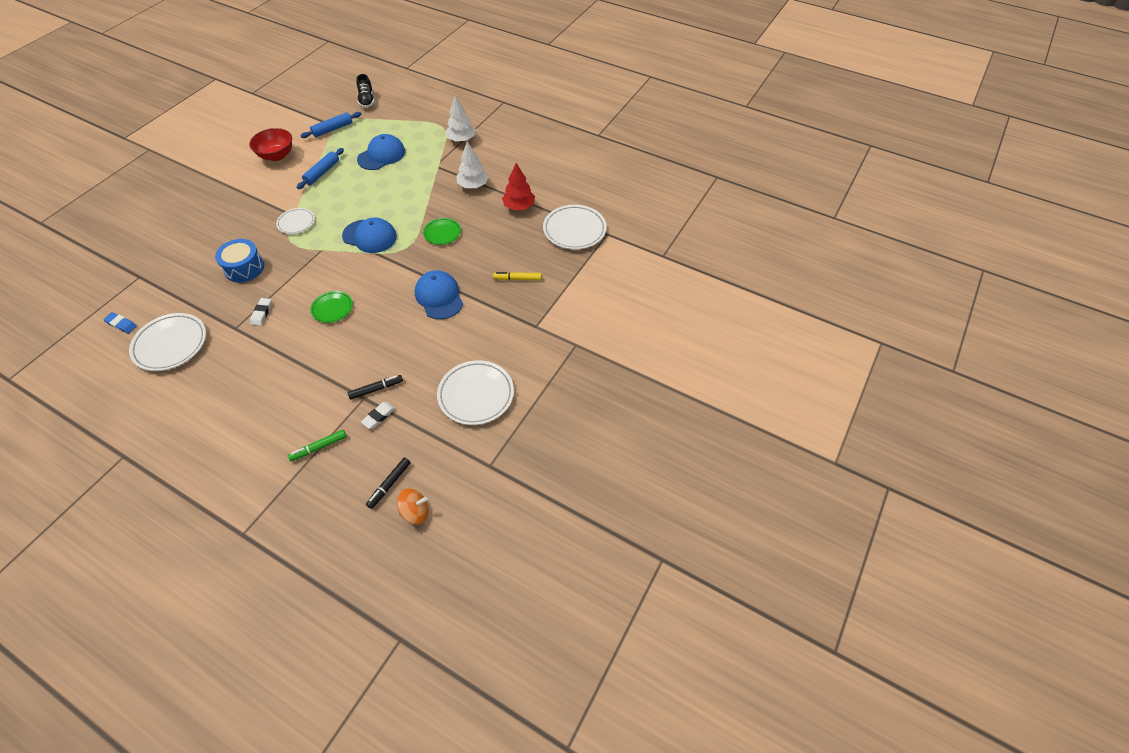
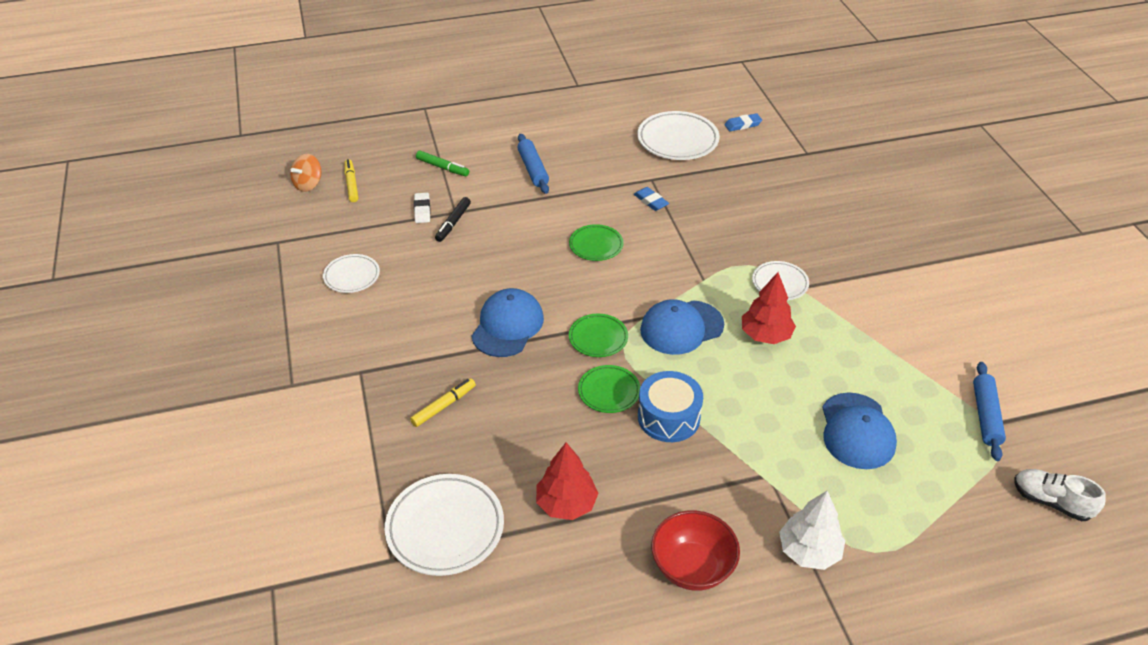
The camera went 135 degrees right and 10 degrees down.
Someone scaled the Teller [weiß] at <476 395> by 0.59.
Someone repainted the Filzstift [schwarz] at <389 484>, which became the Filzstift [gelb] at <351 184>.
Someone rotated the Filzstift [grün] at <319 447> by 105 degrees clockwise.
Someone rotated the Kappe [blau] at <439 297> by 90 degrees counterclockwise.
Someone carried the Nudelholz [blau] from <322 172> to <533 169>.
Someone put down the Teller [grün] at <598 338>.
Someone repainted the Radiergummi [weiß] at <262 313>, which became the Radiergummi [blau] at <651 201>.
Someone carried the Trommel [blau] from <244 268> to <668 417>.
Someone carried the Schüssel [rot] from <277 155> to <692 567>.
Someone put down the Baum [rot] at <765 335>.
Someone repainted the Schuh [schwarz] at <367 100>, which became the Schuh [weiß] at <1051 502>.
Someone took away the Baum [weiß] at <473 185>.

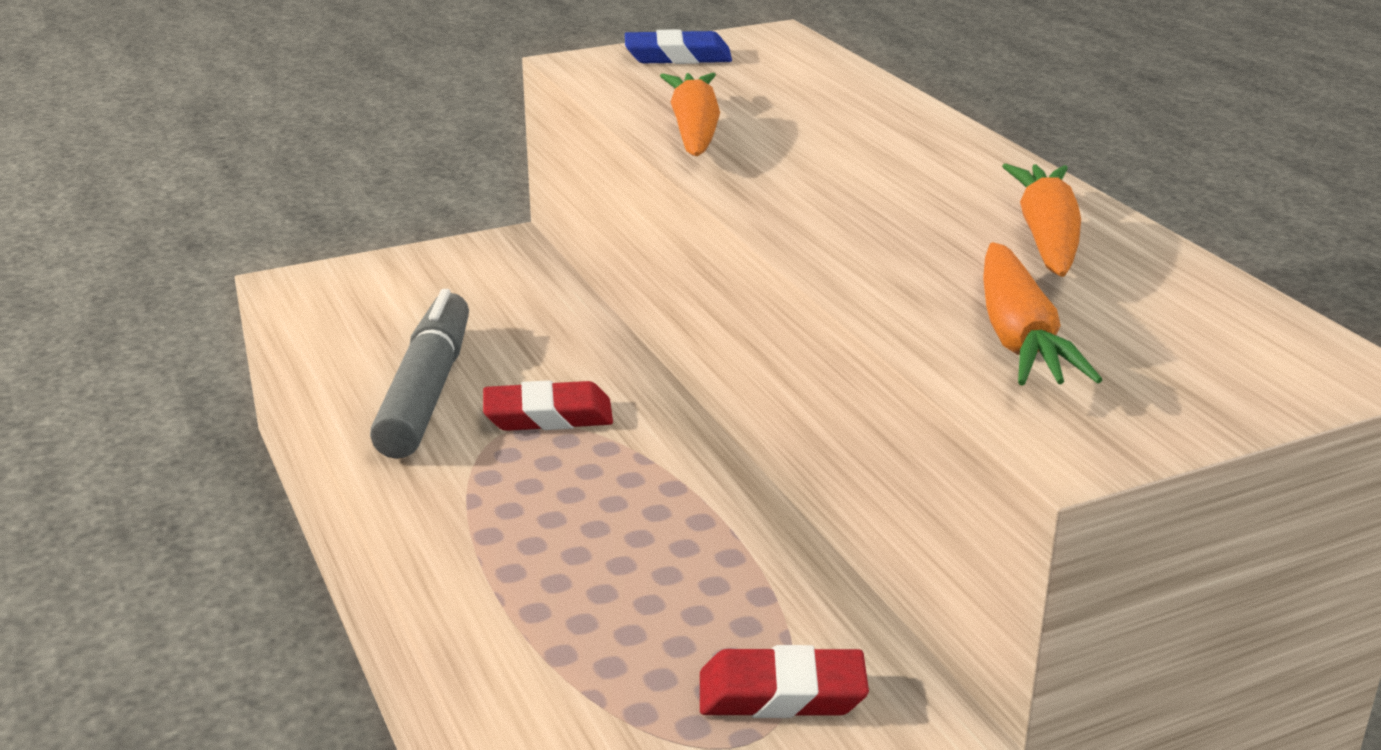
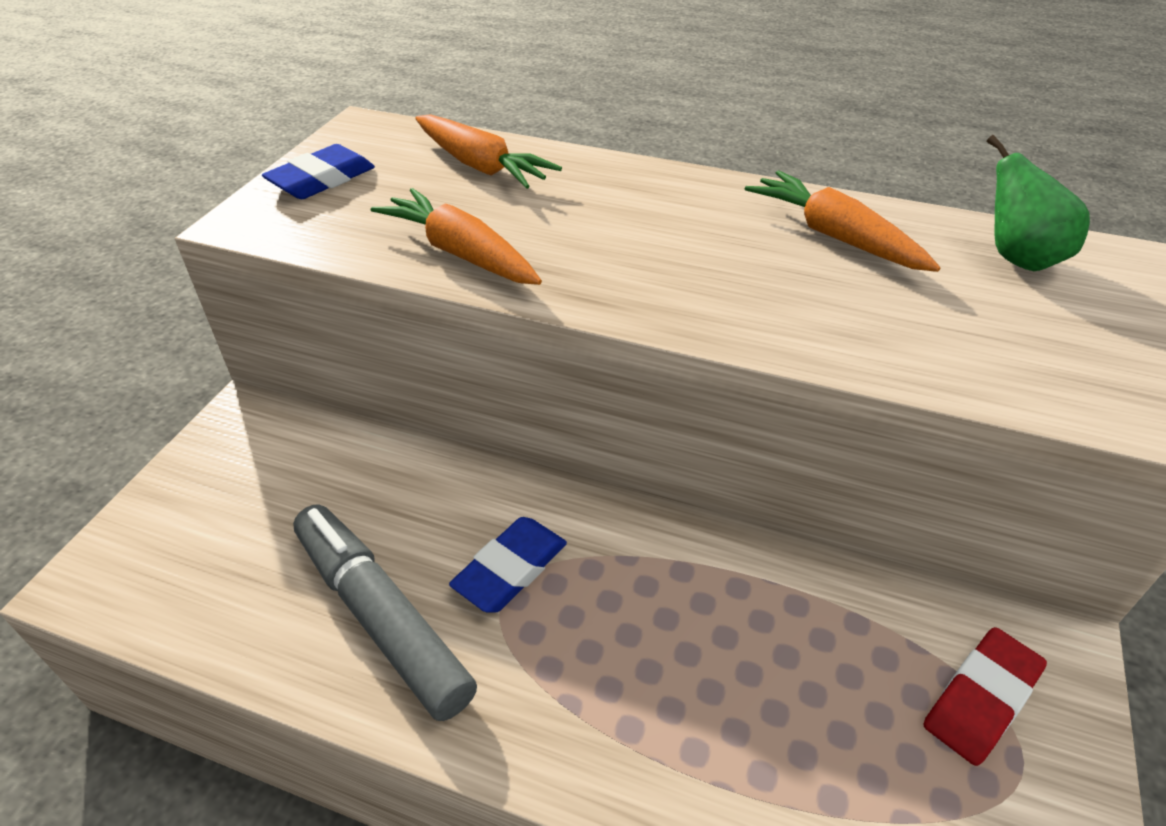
The camera went 45 degrees left and 15 degrees up.
Someone carried the Karotte [orange] from <1019 337> to <480 166>.
Someone repainted the Radiergummi [rot] at <548 416>, which became the Radiergummi [blau] at <510 569>.
Someone put down the Birne [grün] at <1017 258>.

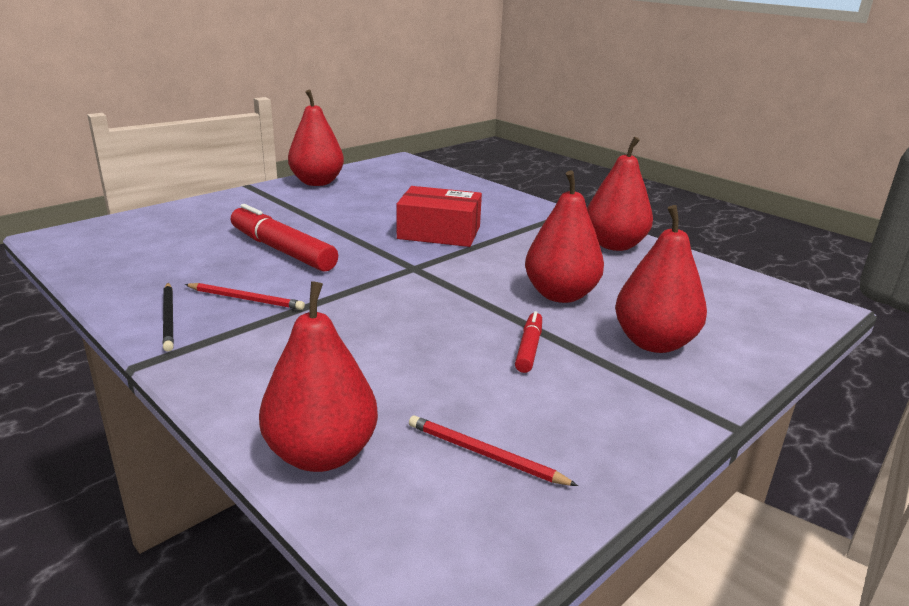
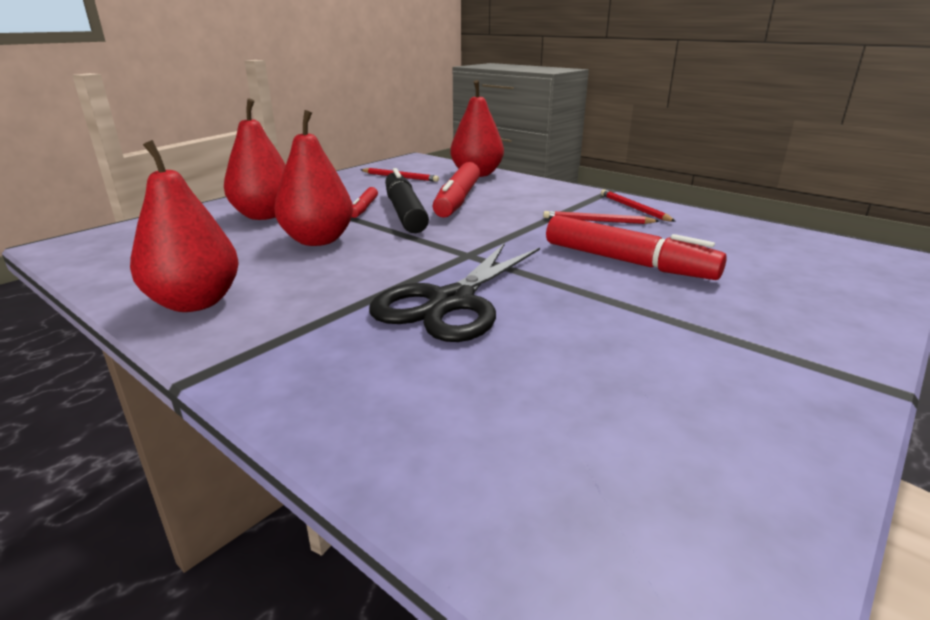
The camera went 175 degrees right and 0 degrees up.
Someone swapped the Schachtel [rot] at <439 232> for the Schere [schwarz] at <451 302>.
Someone put down the Filzstift [schwarz] at <404 212>.
Someone put down the Filzstift [rot] at <458 200>.
Someone repainted the Bleistift [schwarz] at <169 318>, which became the Bleistift [rot] at <634 208>.
Someone took away the Birne [rot] at <317 182>.

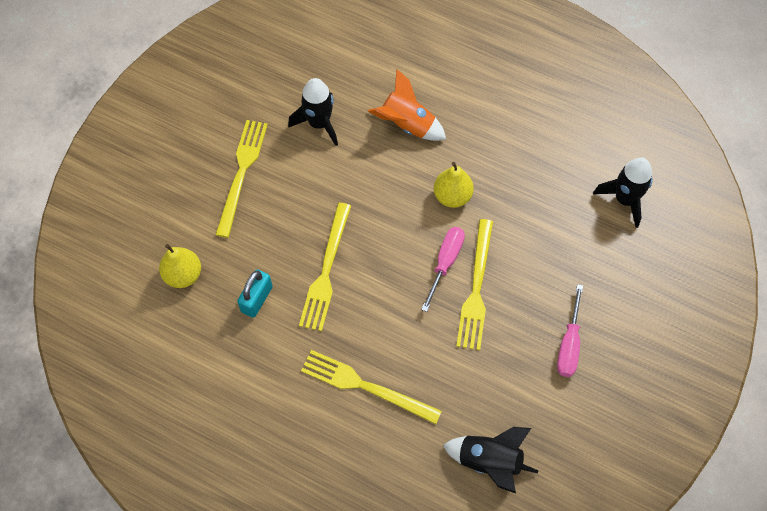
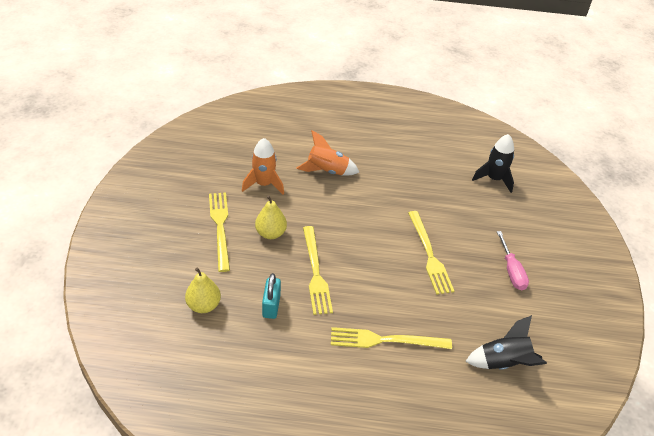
The camera went 25 degrees left and 20 degrees down.
Someone repainted the Rakete [schwarz] at <319 123>, which became the Rakete [orange] at <264 184>.
Someone carried the Birne [gelb] from <452 196> to <271 233>.
Someone took away the Schraubenzieher [rosa] at <445 263>.

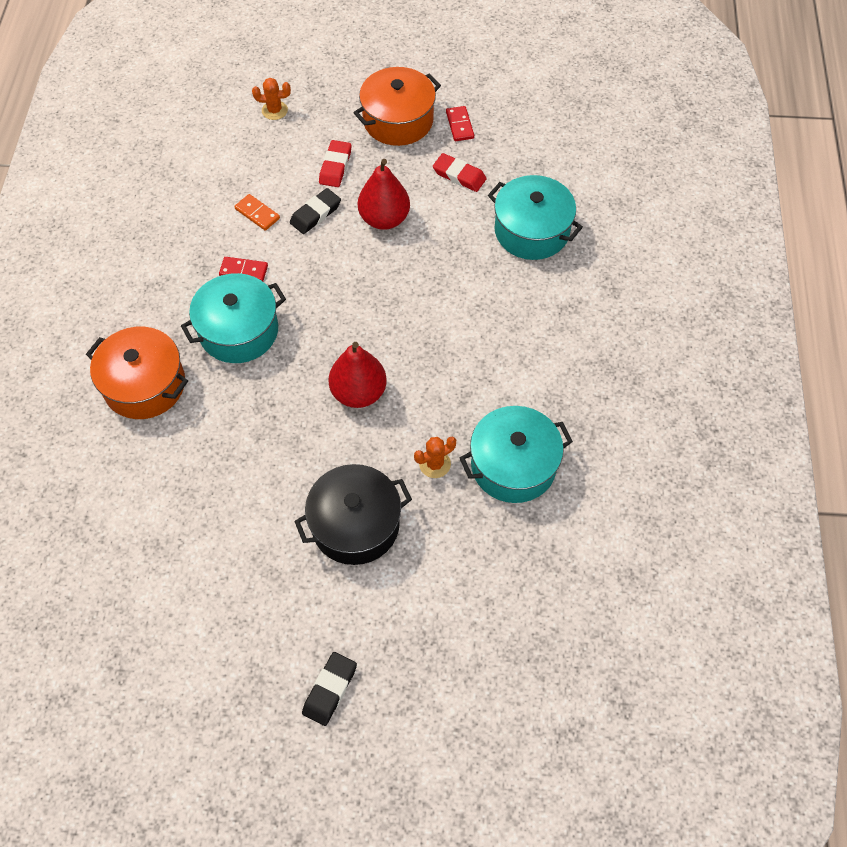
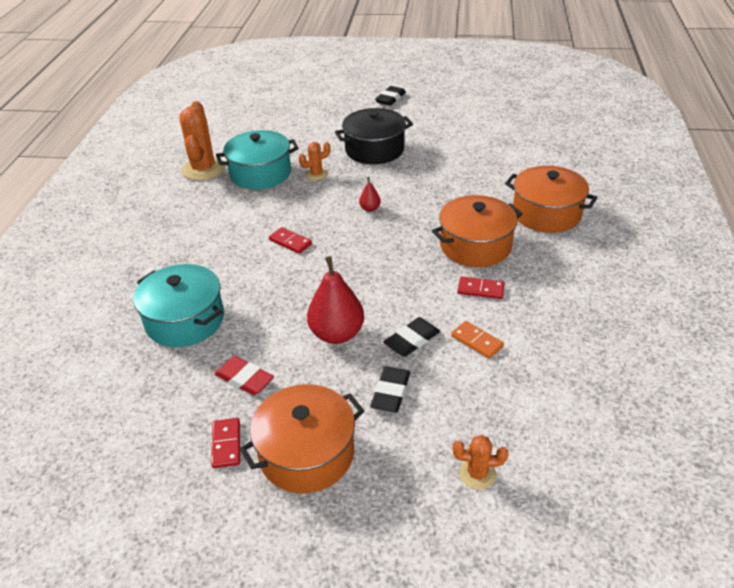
The camera went 175 degrees left and 20 degrees down.
Someone put down the Kaktus [orange] at <203 169>.
Someone put down the Dominostein [rot] at <290 242>.
Someone scaled the Birne [rot] at <358 392> by 0.47.
Someone repainted the Radiergummi [rot] at <335 166>, which became the Radiergummi [schwarz] at <391 392>.
Someone repainted the Kochtopf [türkis] at <239 331>, which became the Kochtopf [orange] at <475 246>.

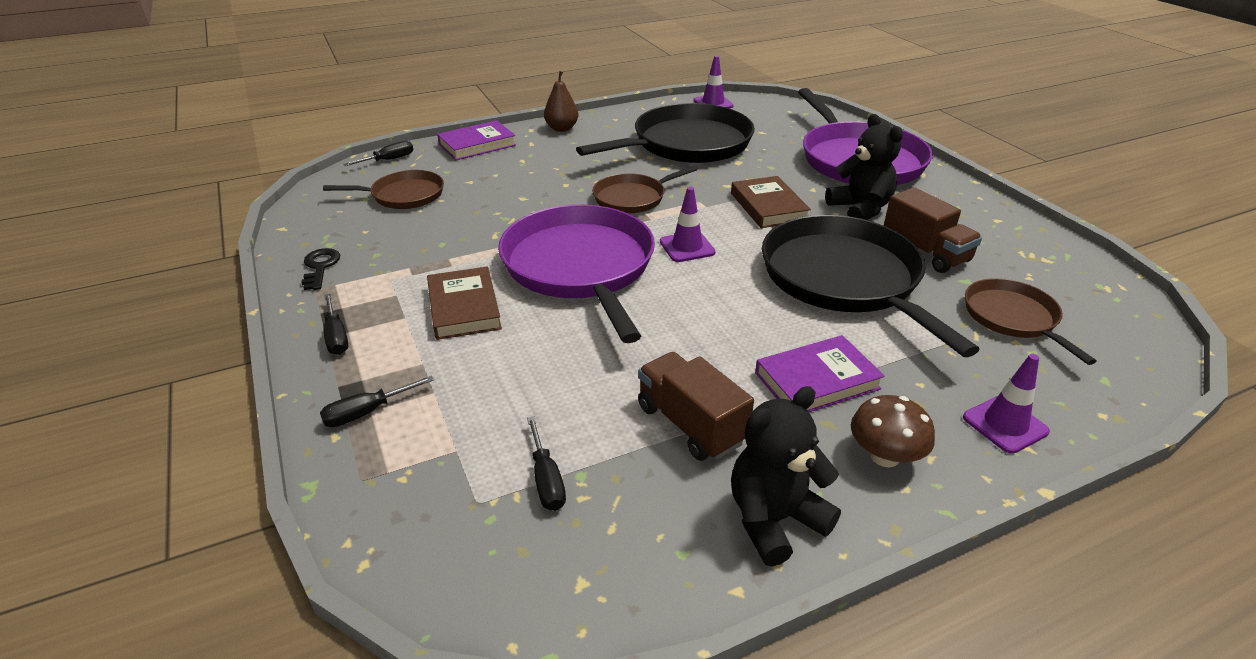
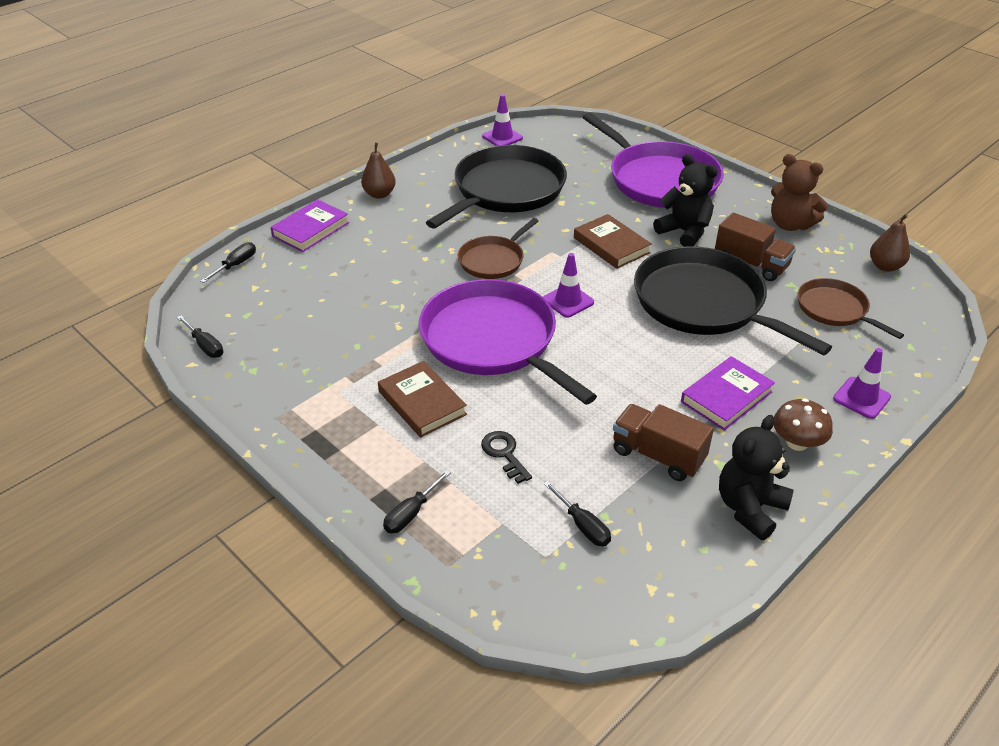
The camera went 20 degrees left and 5 degrees up.
Someone carried the Schraubenzieher [schwarz] from <336 337> to <205 346>.
Someone carried the Schlüssel [schwarz] from <320 267> to <504 454>.
Someone put down the Teddybär [braun] at <790 224>.
Someone put down the Birne [braun] at <885 266>.
Someone took away the Pfanne [braun] at <404 195>.

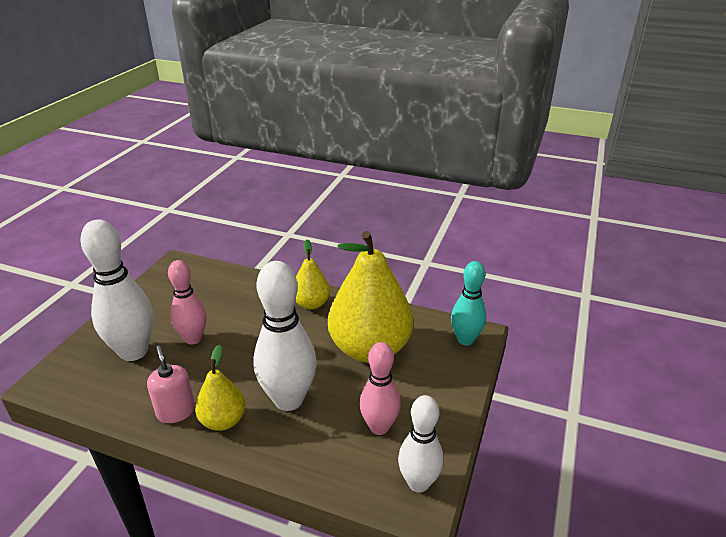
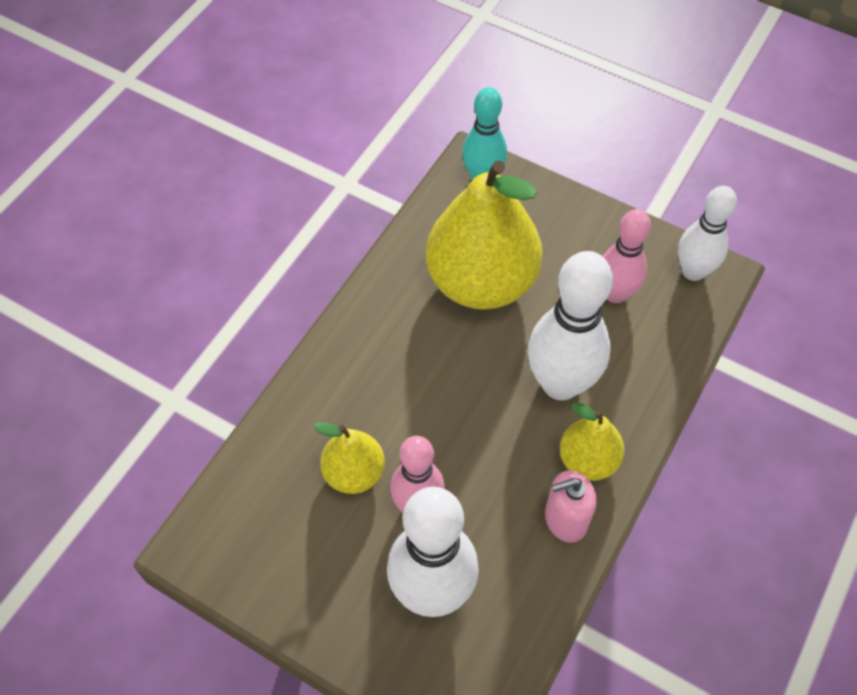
The camera went 80 degrees left and 25 degrees up.
Someone carried the Birne [gelb] from <311 304> to <354 473>.

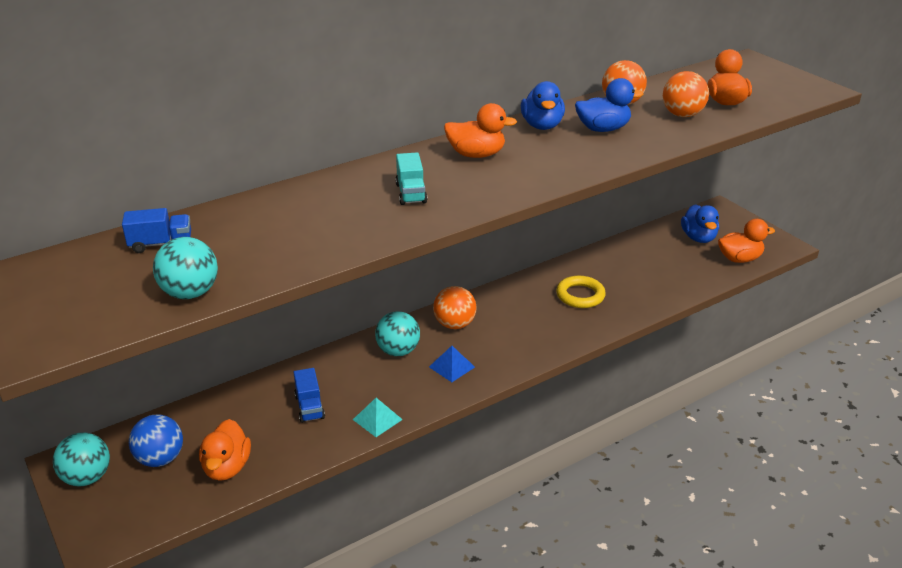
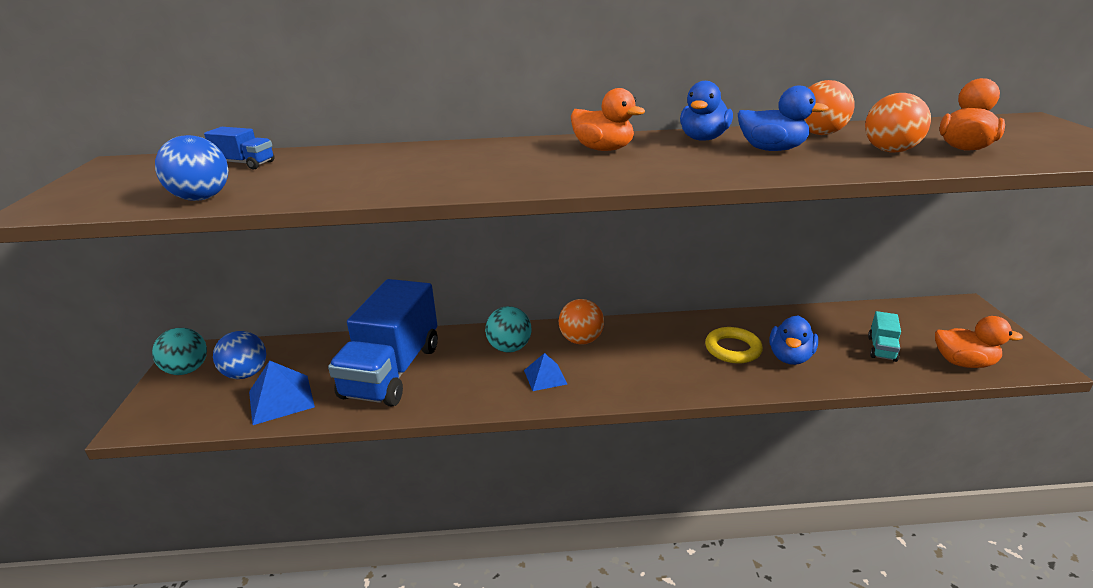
The camera went 30 degrees right and 5 degrees down.
Someone repainted the Ball [türkis] at <190 293>, which became the Ball [blau] at <202 198>.
Someone swapped the Ente [orange] at <227 467> for the Pyramide [blau] at <281 399>.
Someone scaled the Lastwagen [blau] at <309 407> by 2.45.
Someone carried the Ente [blau] from <698 238> to <790 357>.
Someone carried the Lastwagen [türkis] from <411 193> to <881 348>.
Someone took away the Pyramide [türkis] at <377 419>.

